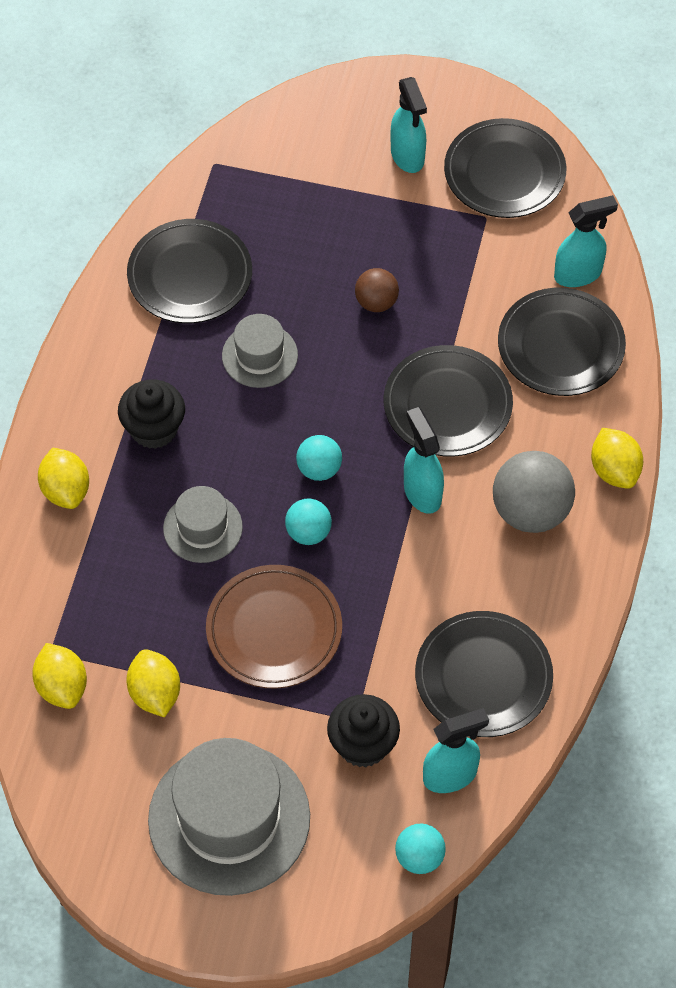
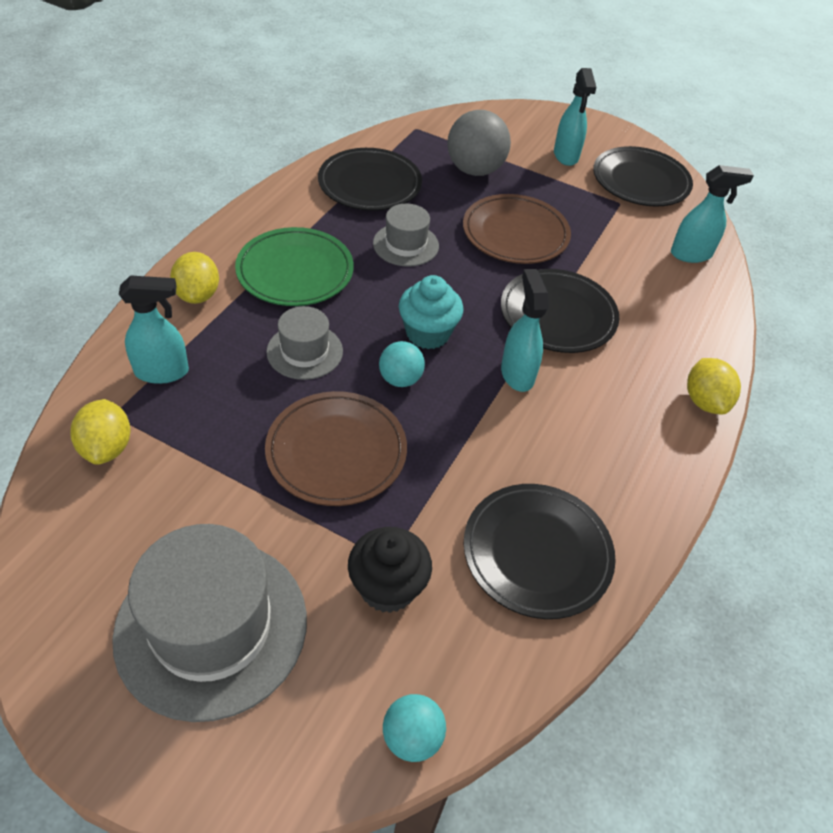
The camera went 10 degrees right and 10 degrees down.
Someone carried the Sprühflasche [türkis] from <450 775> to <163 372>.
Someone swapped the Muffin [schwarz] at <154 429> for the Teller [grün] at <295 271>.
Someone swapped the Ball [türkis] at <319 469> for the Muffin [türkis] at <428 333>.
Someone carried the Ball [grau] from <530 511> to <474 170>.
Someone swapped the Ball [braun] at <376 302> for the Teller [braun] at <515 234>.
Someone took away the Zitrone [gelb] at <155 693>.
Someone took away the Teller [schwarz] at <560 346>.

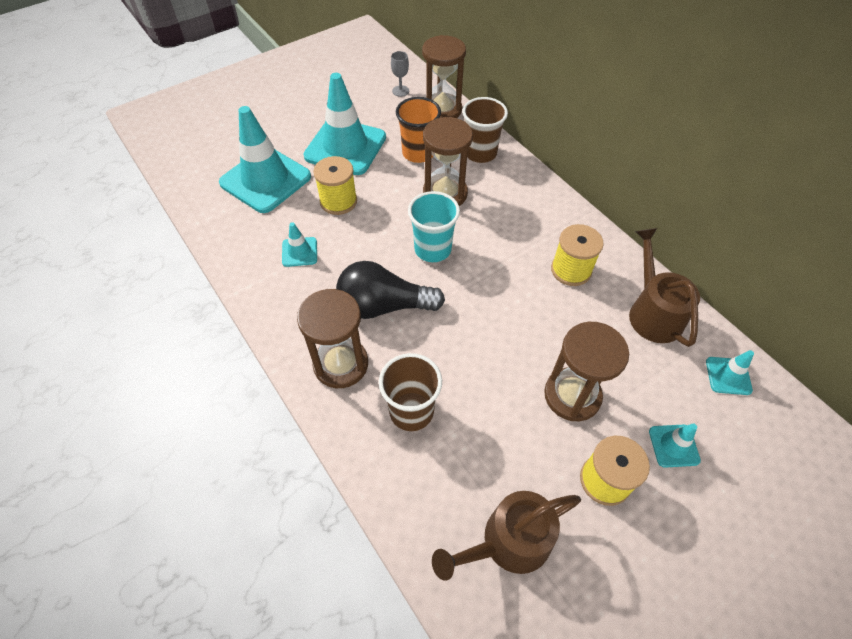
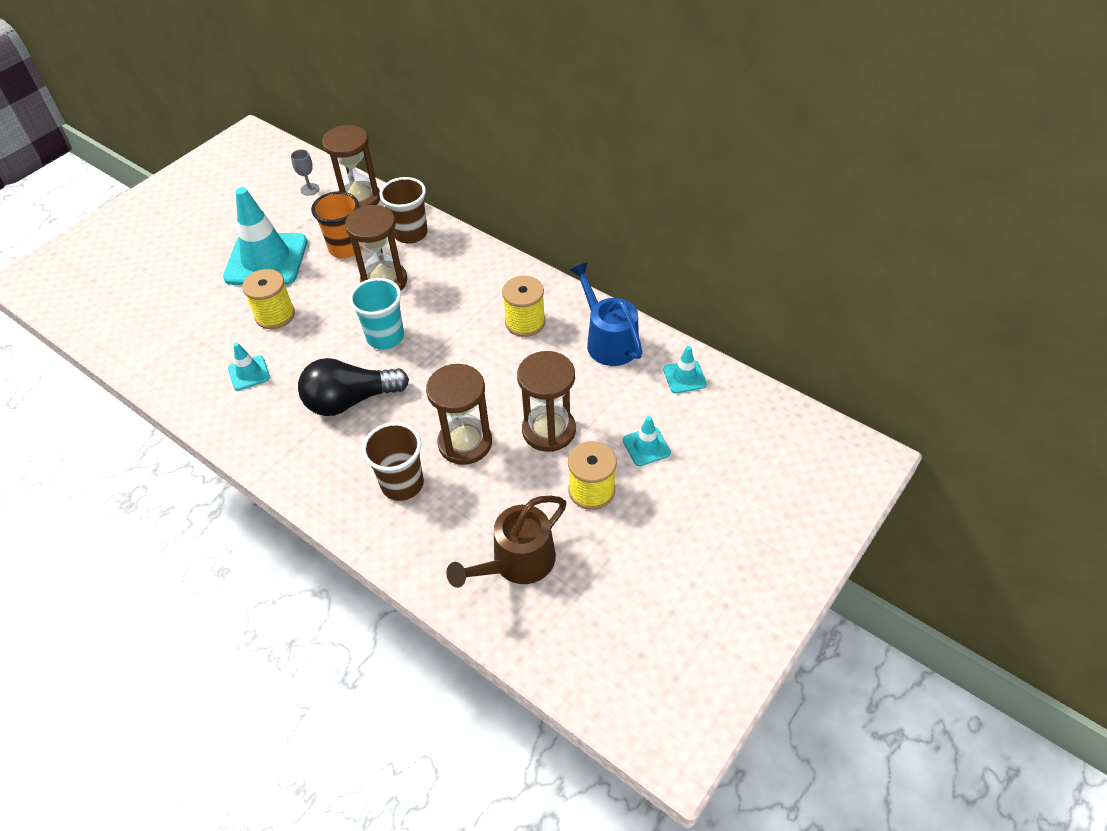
The camera went 15 degrees left and 5 degrees down.
Someone carried the Sanduhr [braun] from <341 364> to <465 443>.
Someone repainted the Gießkanne [braun] at <652 312>, which became the Gießkanne [blau] at <608 341>.
Someone took away the Leitkegel [türkis] at <265 180>.

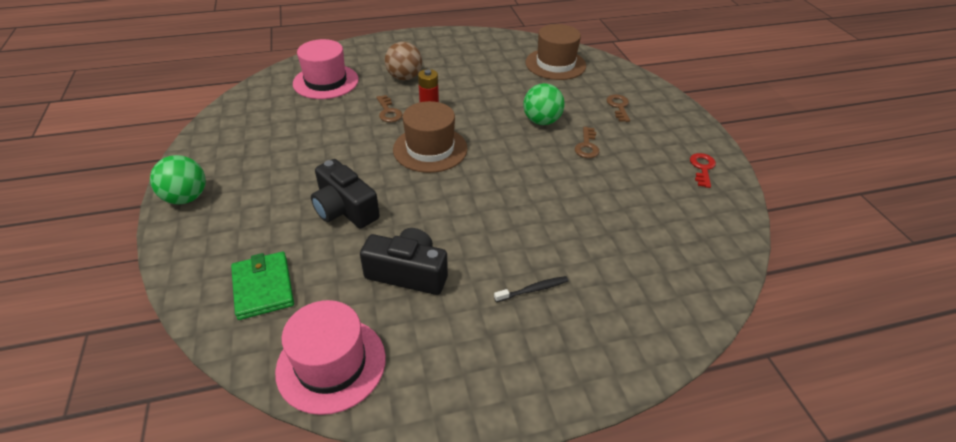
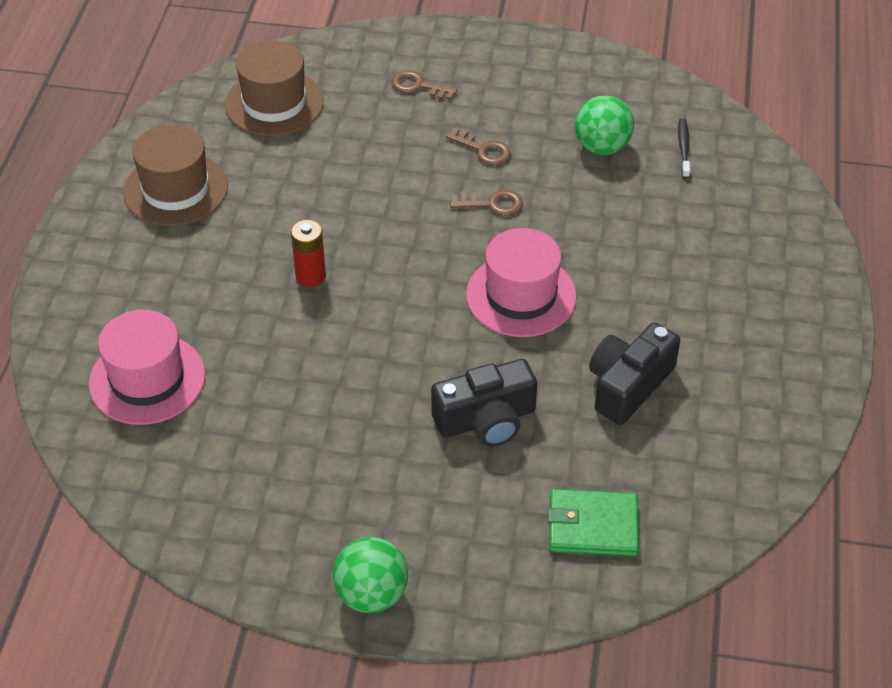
The camera went 65 degrees left and 5 degrees up.
Someone carried the Hut [braun] from <430 149> to <176 189>.
Someone carried the Schlüssel [braun] from <388 112> to <493 204>.
Someone carried the Hut [rosa] from <331 364> to <521 295>.
Someone carried the Ball [grün] from <541 121> to <602 147>.
Someone carried the Zahnbürste [schwarz] from <533 289> to <683 148>.
Someone took away the Ball [braun] at <404 77>.
Someone took away the Schlüssel [rot] at <702 168>.

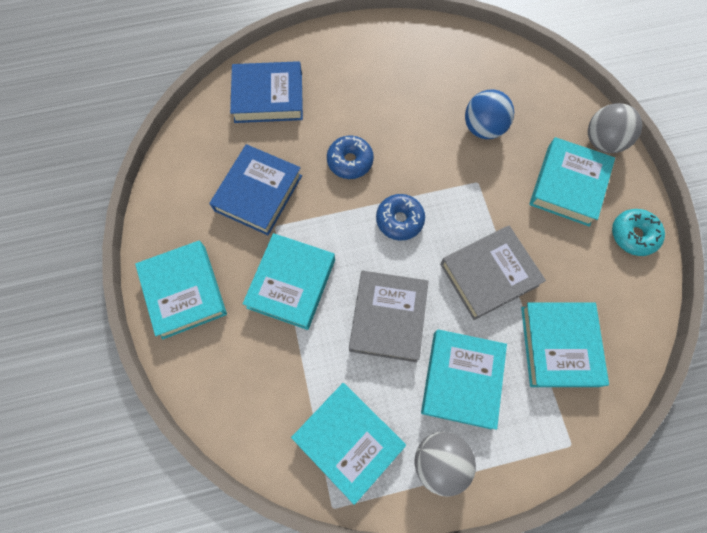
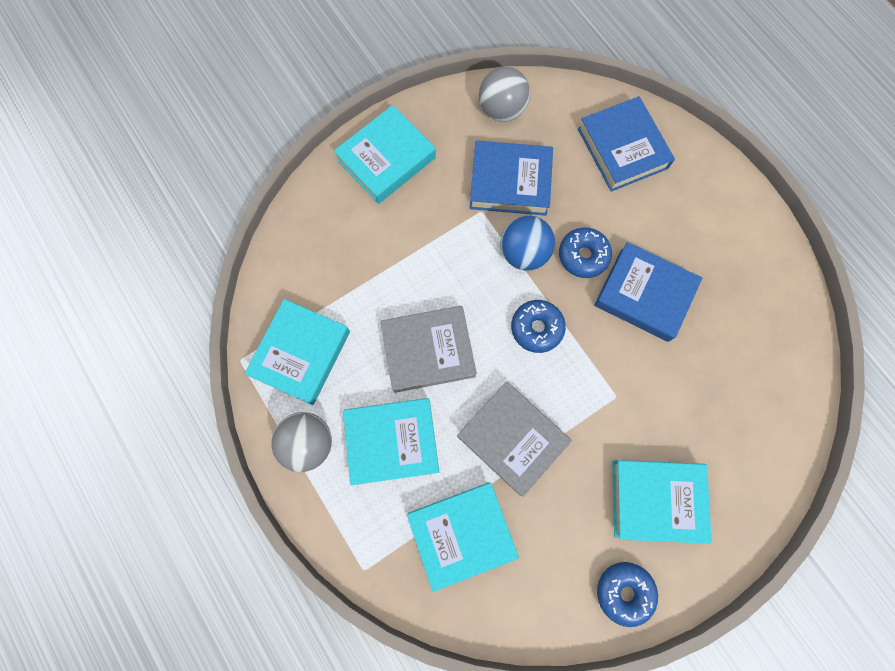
The camera went 70 degrees right and 5 degrees up.
Someone carried the Ball [grau] from <602 141> to <502 110>.
Someone carried the Ball [blau] from <483 128> to <524 253>.
Someone put down the Buch [blau] at <644 294>.
Someone repainted the Donut [türkis] at <633 235>, which became the Donut [blau] at <624 592>.
Someone took away the Buch [türkis] at <291 283>.

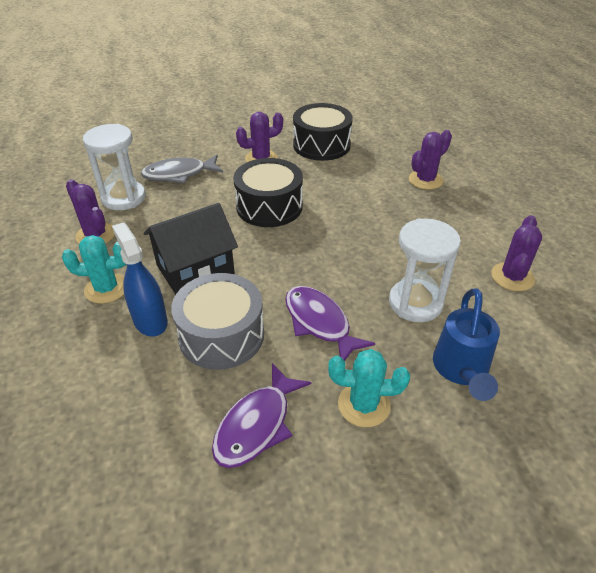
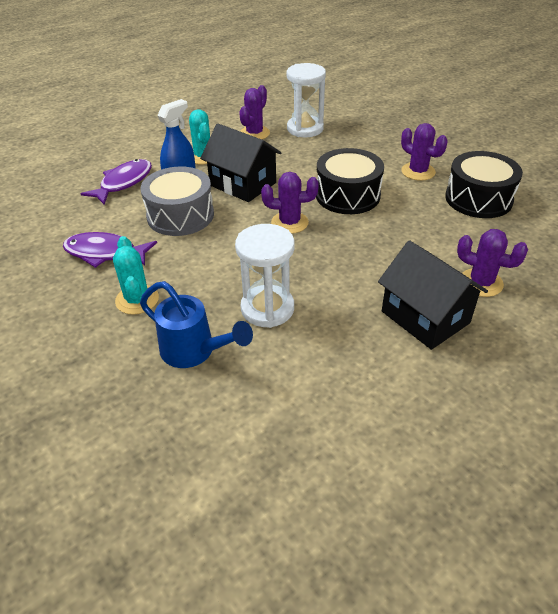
The camera went 70 degrees right and 0 degrees up.
Someone carried the Fisch [lila] from <319 323> to <123 183>.
Someone rotated the Gießkanne [blau] at <461 370> by 135 degrees counterclockwise.
Someone carried the Kaktus [lila] from <512 277> to <289 222>.
Someone put down the Haus [schwarz] at <425 317>.
Someone took away the Fisch [grau] at <179 174>.

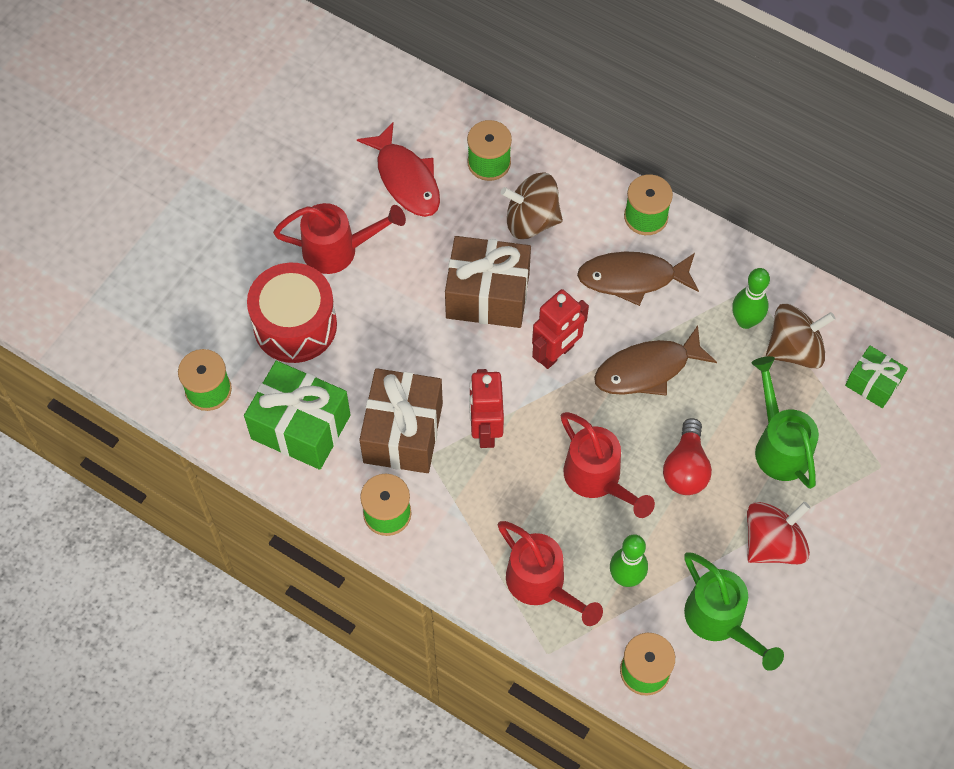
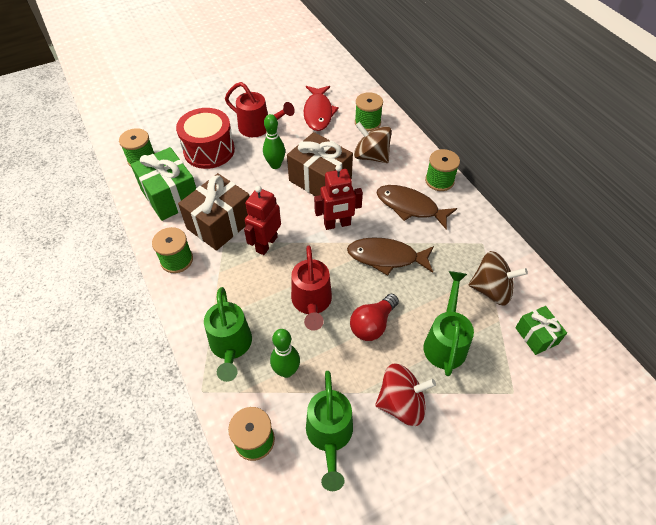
The camera went 30 degrees right and 10 degrees down.
Someone repainted the Gießkanne [rot] at <541 585>, which became the Gießkanne [grün] at <231 346>.
Someone carried the Bowlingkegel [grün] from <745 321> to <275 165>.

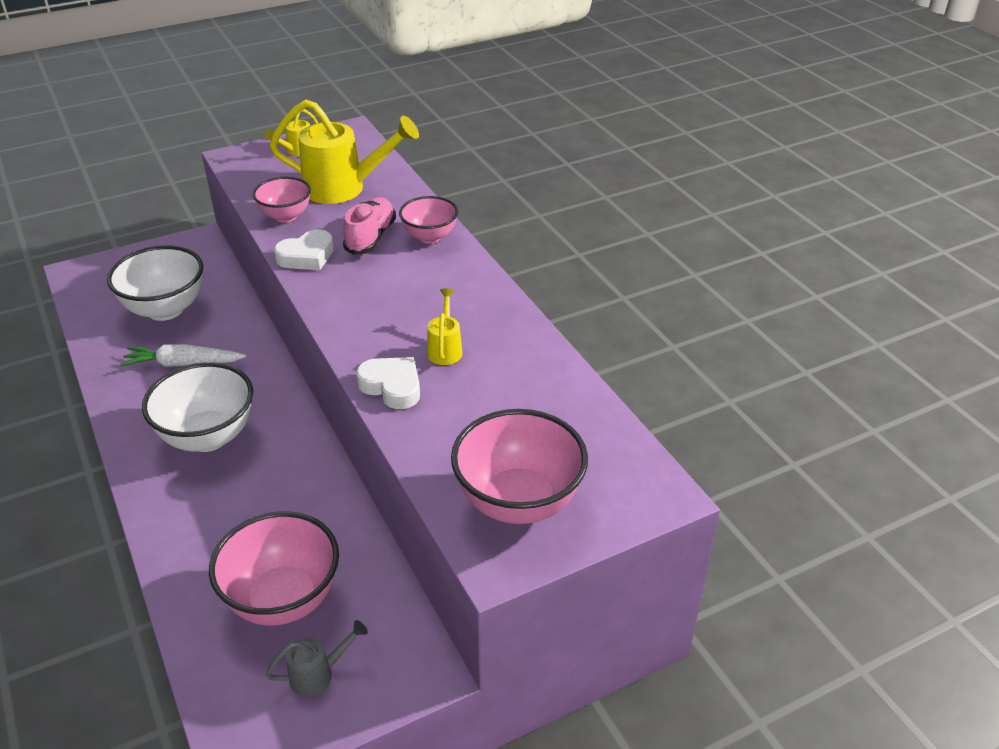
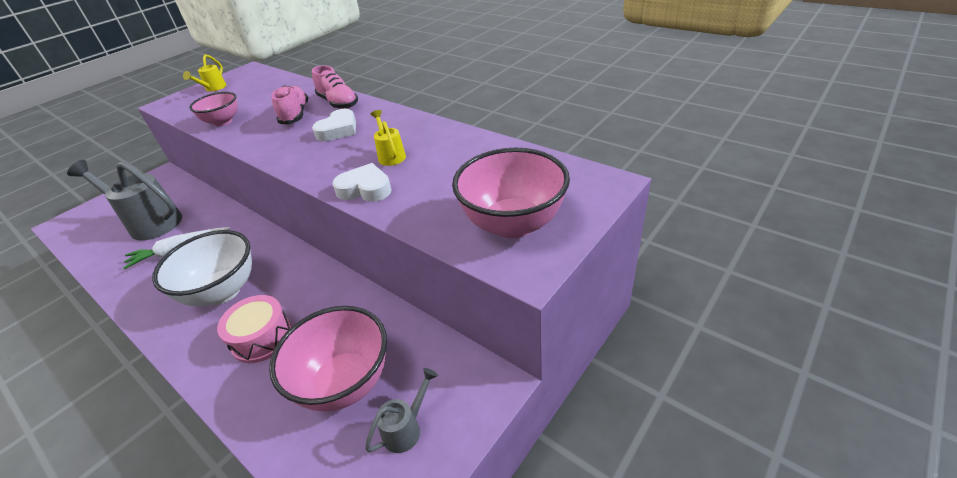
The camera went 20 degrees left and 0 degrees up.
Someone swapped the Schüssel [weiß] at <165 309> for the Gießkanne [grau] at <149 223>.
Someone put down the Trommel [rosa] at <262 338>.
Someone swapped the Schüssel [rosa] at <430 237> for the Schuh [rosa] at <338 103>.
Someone carried the Herz [weiß] from <307 256> to <338 130>.
Someone took away the Gießkanne [gelb] at <344 188>.

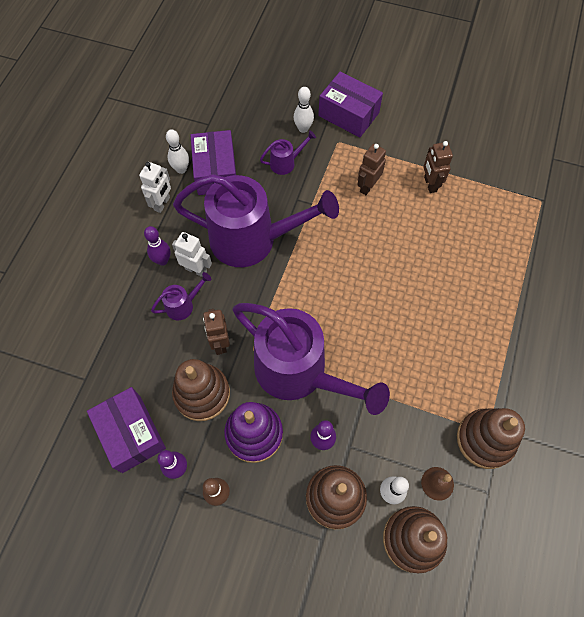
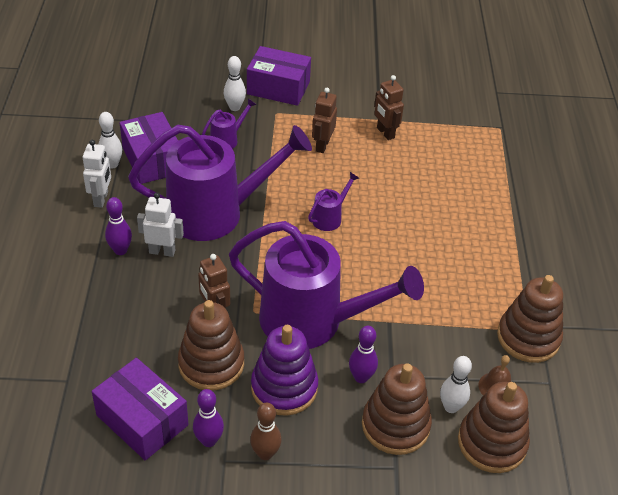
The camera went 20 degrees left and 20 degrees down.
Someone carried the Gießkanne [lila] from <183 305> to <330 217>.

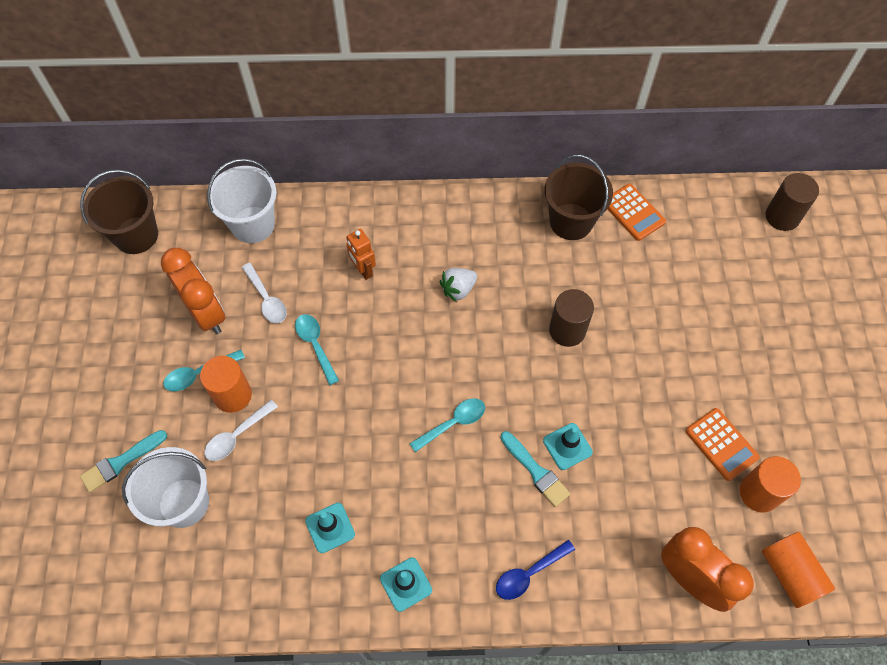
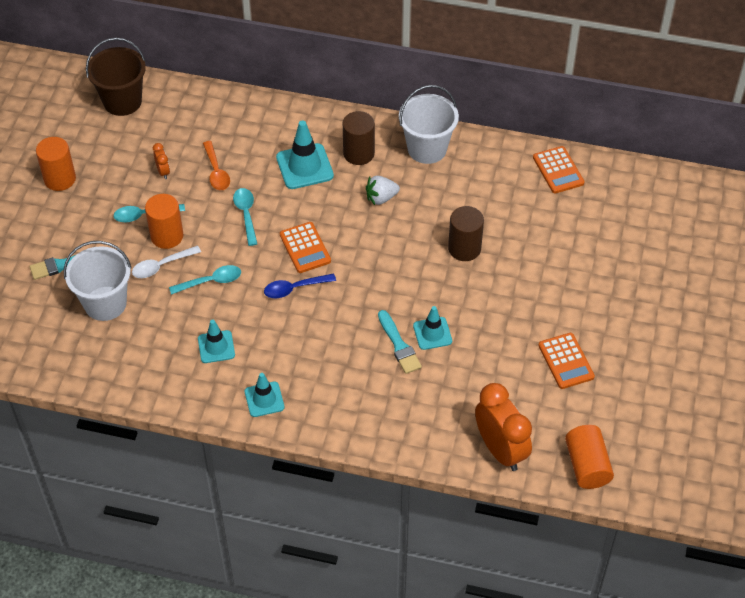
The camera went 15 degrees right and 10 degrees down.
Someone carried the Vollzylinder [orange] from <759 493> to <60 179>.
Someone scaled the Wecker [orange] at <206 313> by 0.44.
Someone carried the Löffel [türkis] from <453 423> to <211 281>.
Someone repainted the Löffel [weiß] at <266 299>, which became the Löffel [orange] at <216 172>.
Someone carried the Löffel [blau] from <529 573> to <294 288>.
Someone swapped the Roboter [orange] at <363 270> for the Leitkegel [türkis] at <304 166>.
Someone put down the Taschenrechner [orange] at <305 248>.
Someone carried the Vollzylinder [braun] from <782 216> to <358 153>.
Someone carried the Eimer [weiß] from <253 224> to <427 149>.
Someone took away the Eimer [braun] at <571 221>.

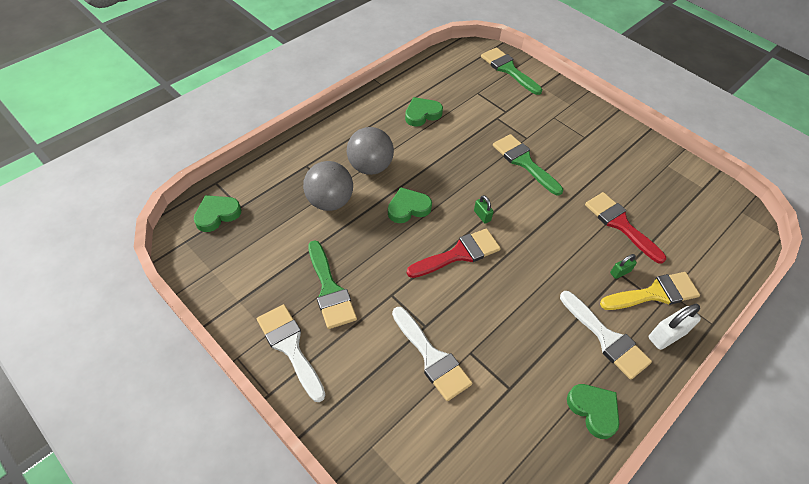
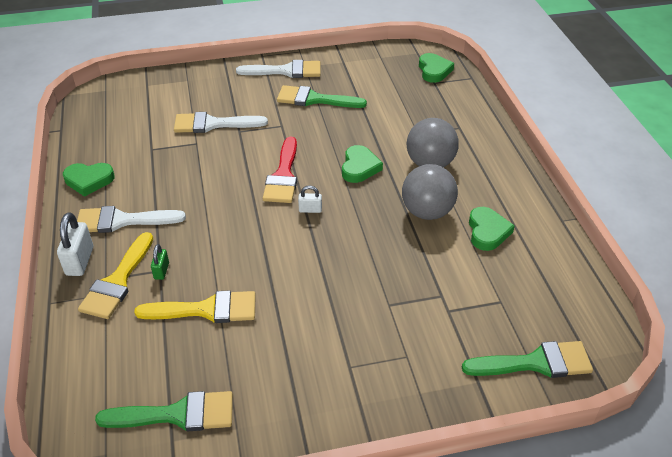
The camera went 125 degrees right and 10 degrees down.
Someone carried the Pinsel [grün] from <524 162> to <177 414>.
Someone repainted the Pinsel [rot] at <620 224>, which became the Pinsel [gelb] at <206 309>.
Someone repainted the Vorhängeschloss [grün] at <482 216>, which became the Vorhängeschloss [weiß] at <310 210>.
Someone carried the Ball [grau] from <330 201> to <427 212>.

